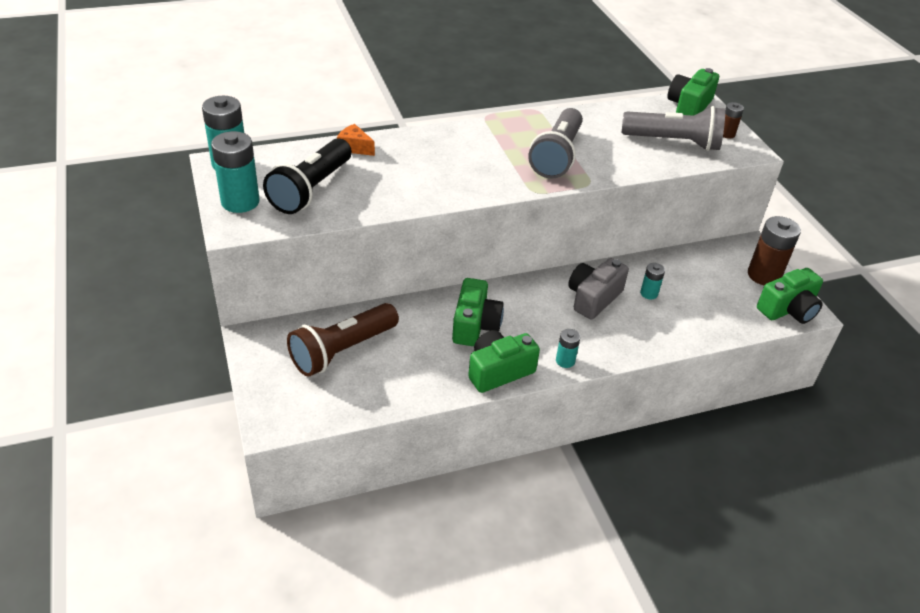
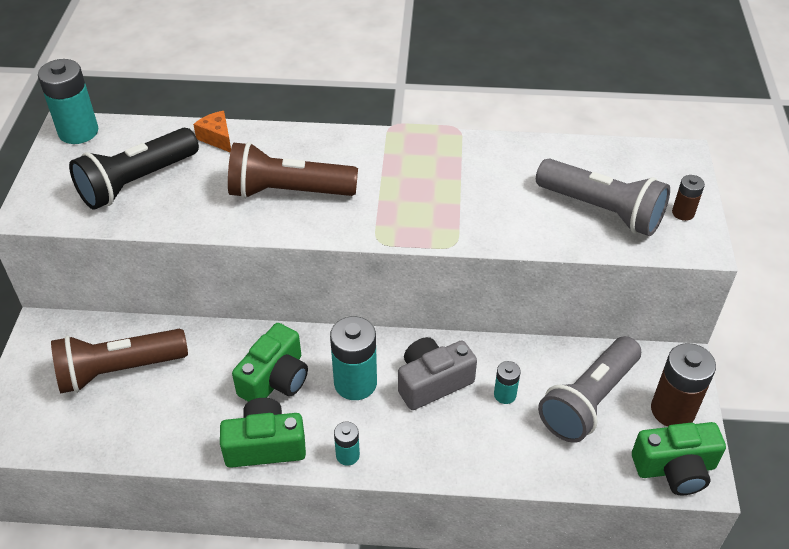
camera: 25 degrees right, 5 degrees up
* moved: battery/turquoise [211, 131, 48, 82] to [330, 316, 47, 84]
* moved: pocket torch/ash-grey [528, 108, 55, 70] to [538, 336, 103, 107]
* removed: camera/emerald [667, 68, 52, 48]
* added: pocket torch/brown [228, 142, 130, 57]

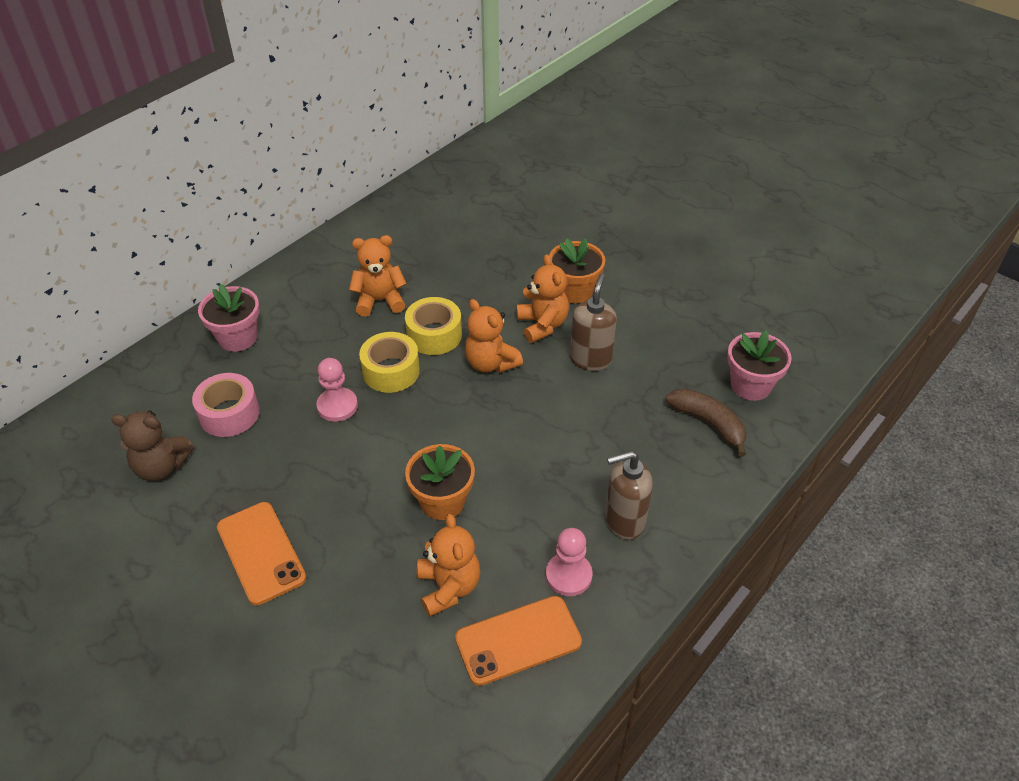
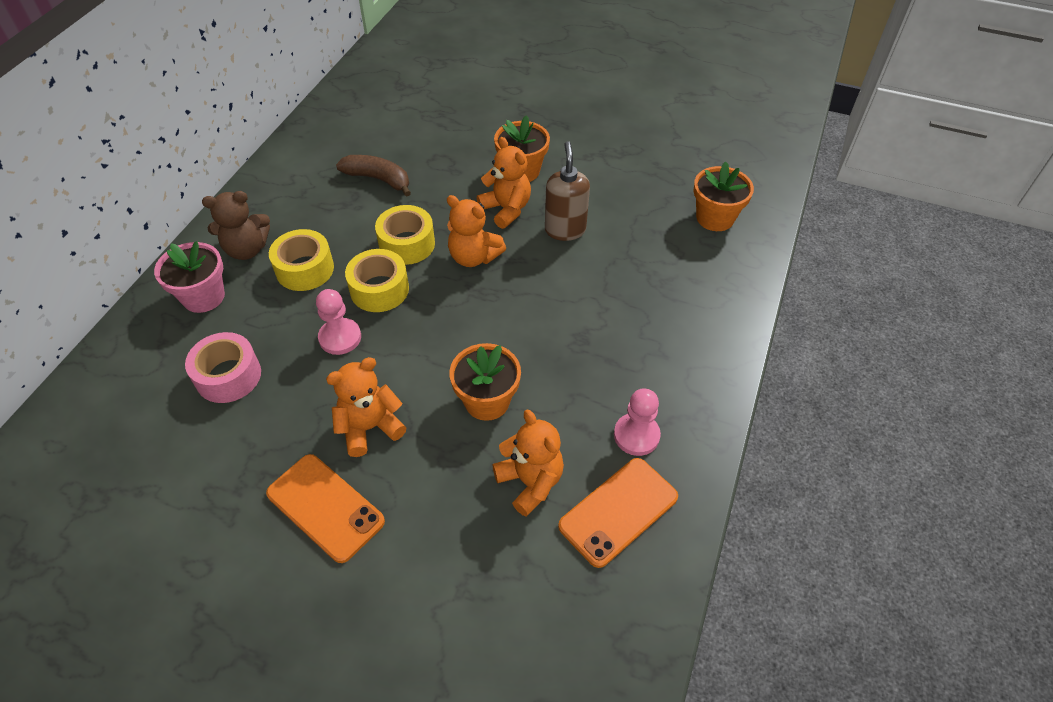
camera: 20 degrees left, 5 degrees up
* moved: stuffed bear/brown [111, 411, 83, 70] to [202, 191, 68, 69]
* moved: stuffed bear/orange-coloured [349, 235, 58, 82] to [326, 357, 81, 100]
* removed: pump bottle/brown [605, 451, 48, 89]
* moved: banana fruit/brown [665, 388, 82, 69] to [336, 155, 75, 42]
* recoloured: potted plant/rose-pink [727, 330, 65, 71] to potted plant/orange-coloured [693, 161, 61, 70]
* added: sticky tape/bright yellow [269, 229, 65, 62]

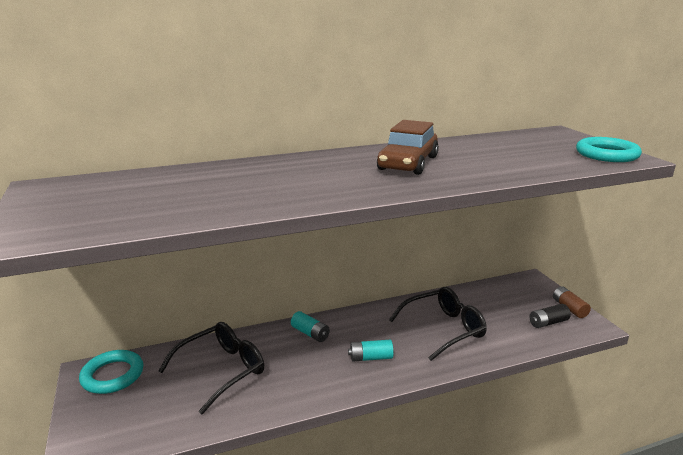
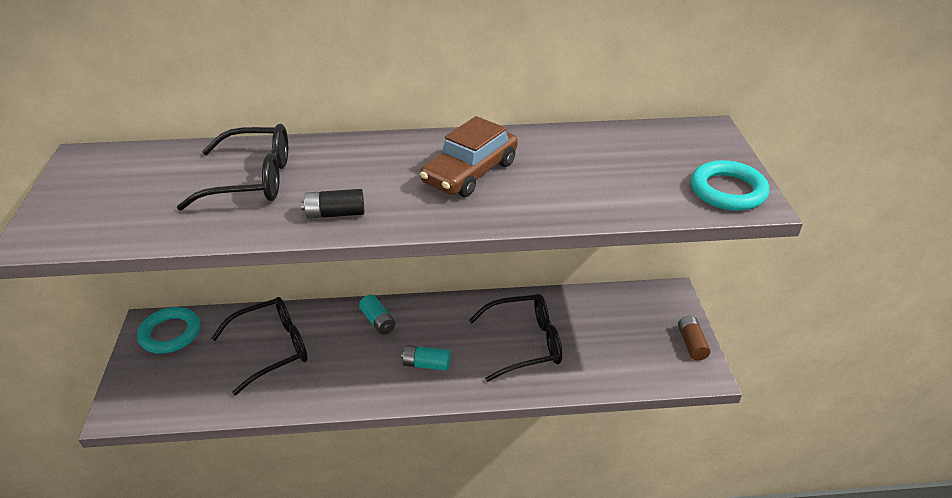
camera: 15 degrees right, 15 degrees up
* moved: battery/black [530, 304, 41, 24] to [301, 189, 63, 30]
* added: spectacles/black [177, 124, 111, 86]

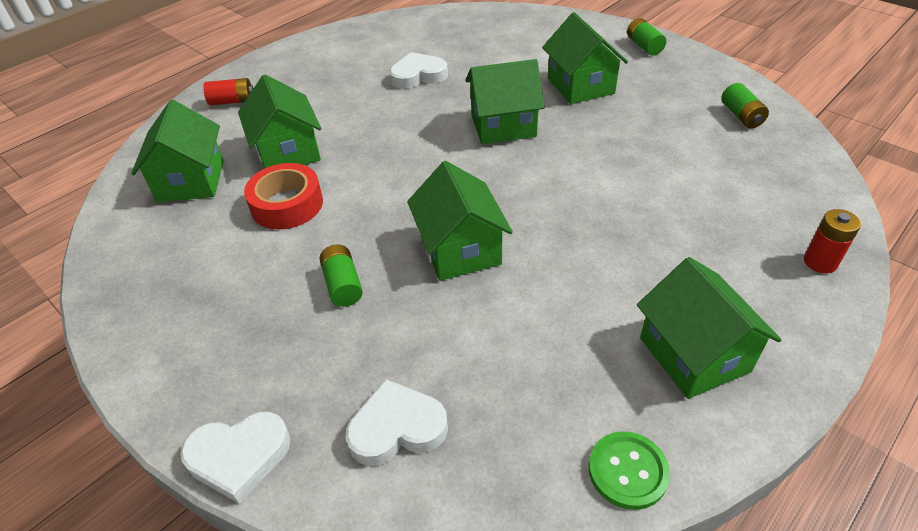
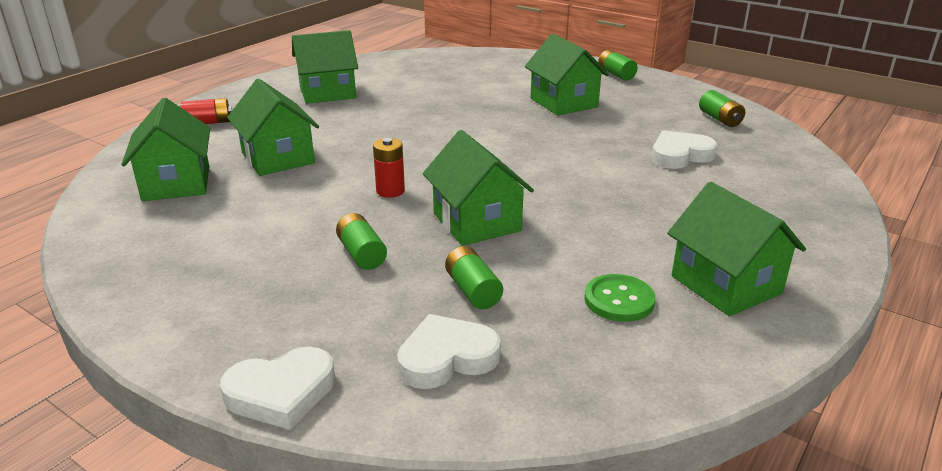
camera: 10 degrees left, 15 degrees down
* removed: sticky tape/crimson [244, 163, 79, 66]
* moved: love heart/pure white [390, 52, 58, 37] to [652, 131, 65, 38]
* moved: house/emerald [465, 59, 80, 85] to [292, 30, 66, 74]
* moved: shirt button/emerald [588, 431, 82, 79] to [585, 274, 70, 48]
* moved: battery/crimson [804, 209, 57, 64] to [373, 138, 32, 60]
* added: battery/emerald [445, 246, 58, 63]

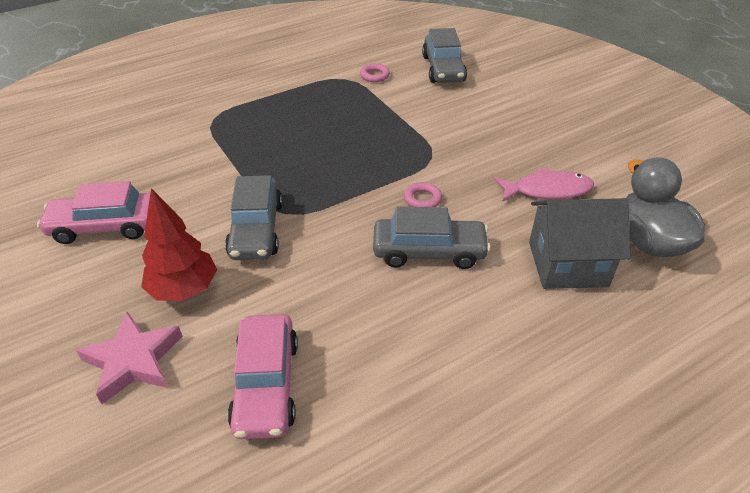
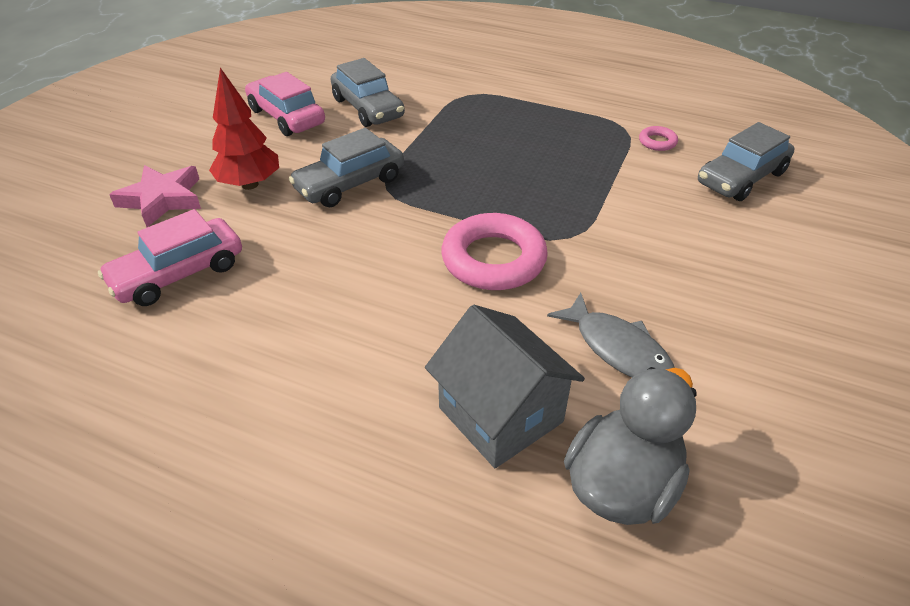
camera: 55 degrees right, 0 degrees up
* moved: toy car/ash-grey [373, 206, 118, 63] to [331, 58, 74, 69]
* resized: ring/rose-pink [404, 182, 38, 25] = [441, 213, 107, 77] x2.24
* recoloured: fish/rose-pink [494, 168, 100, 34] to fish/ash-grey [547, 293, 127, 84]

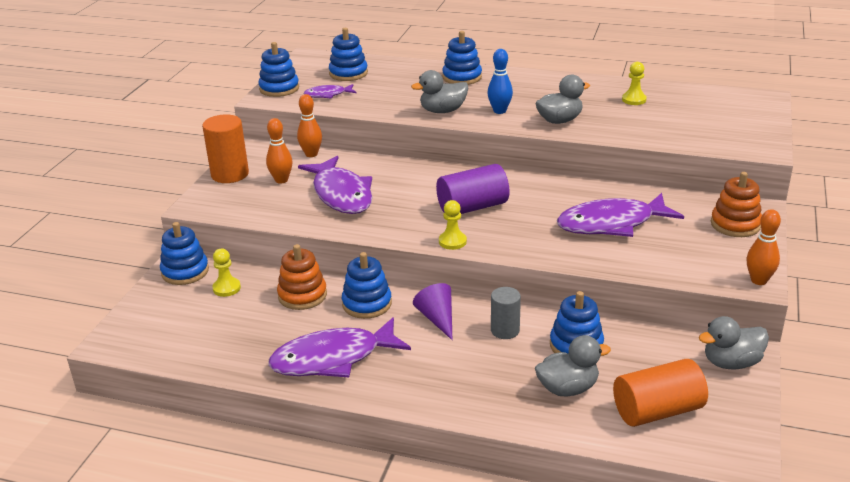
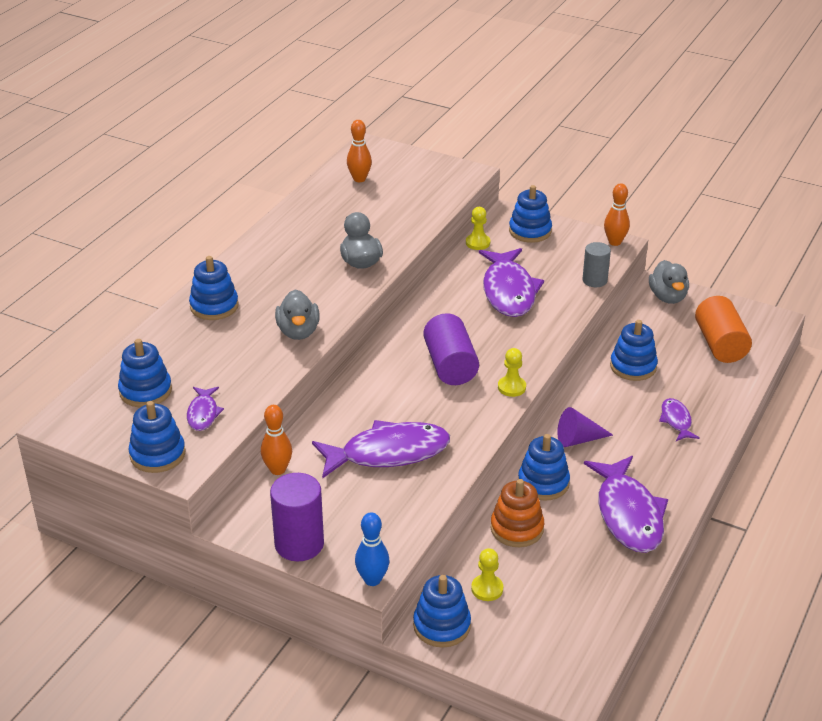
camera: 80 degrees left, 5 degrees up
* recoloured: cylinder/orange-coloured [202, 114, 47, 69] to cylinder/royal purple [270, 473, 54, 88]
* moved: skittle/orange-coloured [266, 118, 26, 66] to [347, 120, 25, 62]
* moved: skittle/cobalt [488, 49, 25, 65] to [355, 512, 34, 74]
* moved: cylinder/ash-grey [491, 287, 30, 52] to [583, 242, 28, 45]
* removed: duck/ash-grey [535, 335, 76, 61]
* moved: chess pawn/bright yellow [622, 62, 25, 43] to [466, 207, 24, 43]
* recoloured: stacking rings/orange-coloured [711, 172, 51, 65] to stacking rings/cobalt [509, 185, 43, 58]
* added: fish/royal purple [659, 398, 41, 43]

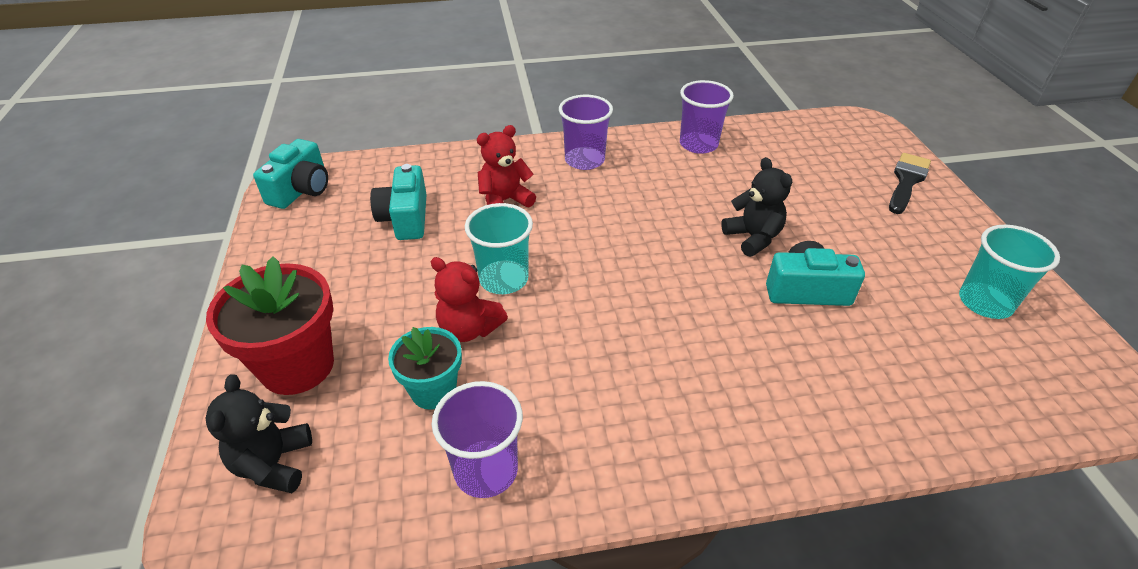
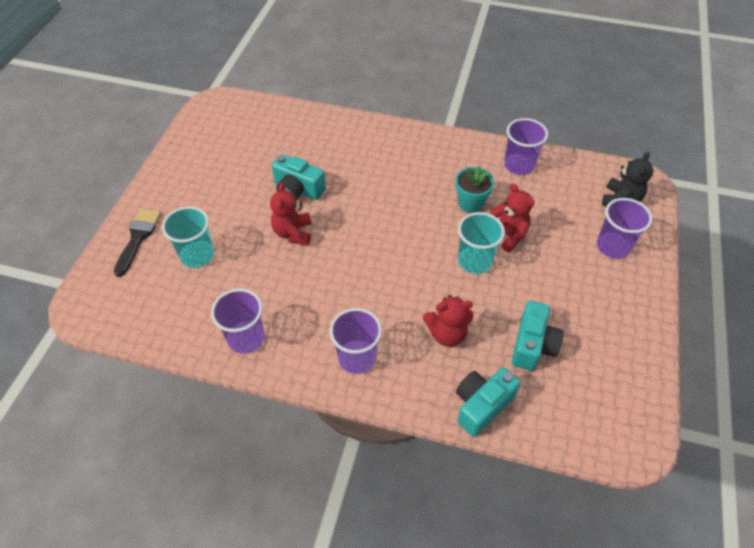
camera: 155 degrees left, 10 degrees up
* replaced: potted plant/crimson [206, 256, 128, 139] to cup/royal purple [597, 198, 55, 61]
* moved: camera/turquoise [253, 139, 75, 70] to [456, 368, 65, 69]
* moved: potted plant/turquoise [388, 327, 74, 83] to [455, 166, 40, 47]
* recoloured: stuffed bear/black [721, 157, 71, 100] to stuffed bear/crimson [270, 182, 41, 64]
* turned: paint brush/black [889, 153, 42, 61] = [114, 209, 47, 68] 135 degrees clockwise
* moved: cup/turquoise [959, 225, 101, 94] to [162, 206, 52, 62]

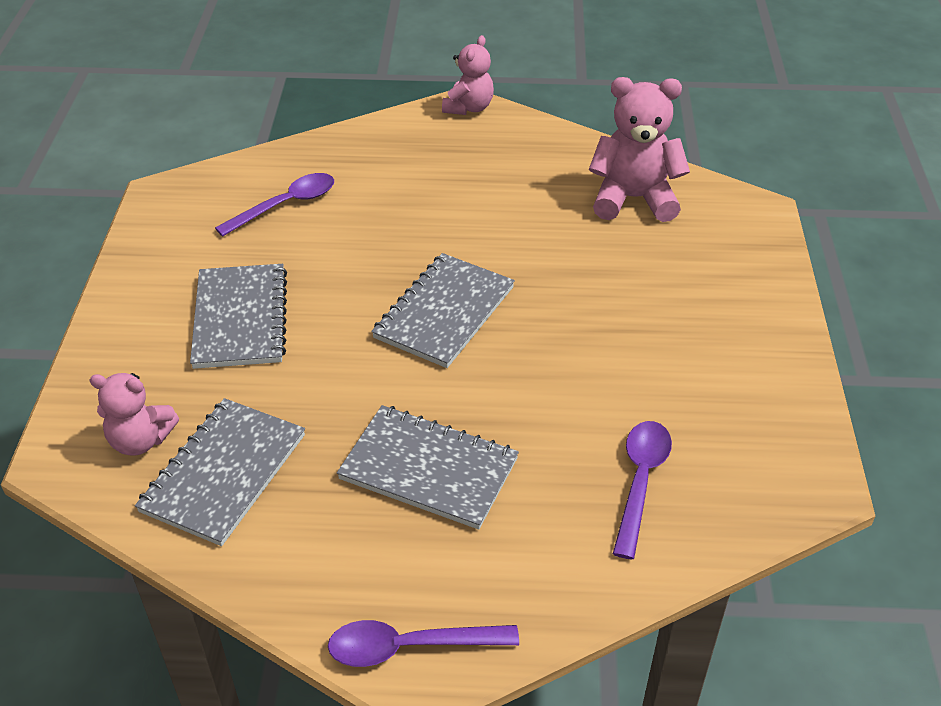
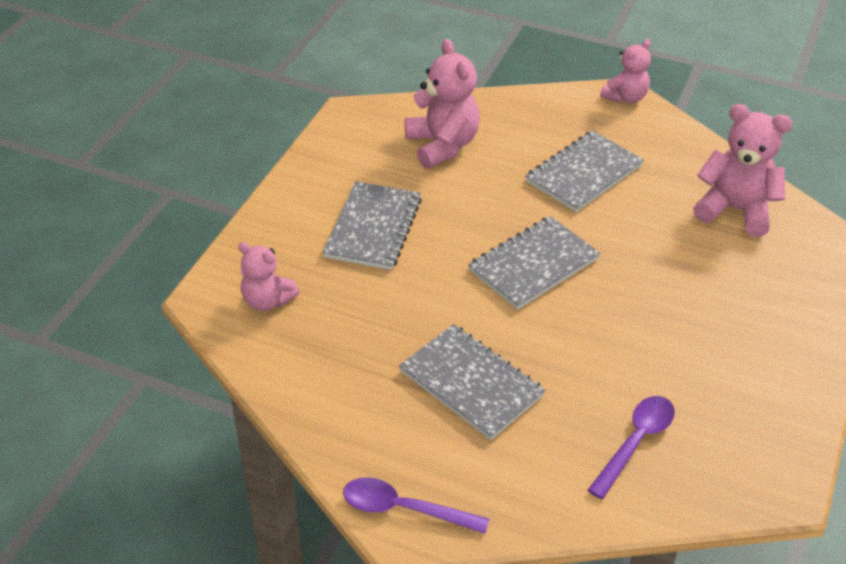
camera: 20 degrees right, 0 degrees up
* moved: exercise book/ash-grey [135, 398, 170, 148] to [525, 130, 119, 82]
* replaced: tablespoon/royal purple [215, 173, 119, 64] to stuffed bear/rose-pink [405, 39, 75, 129]

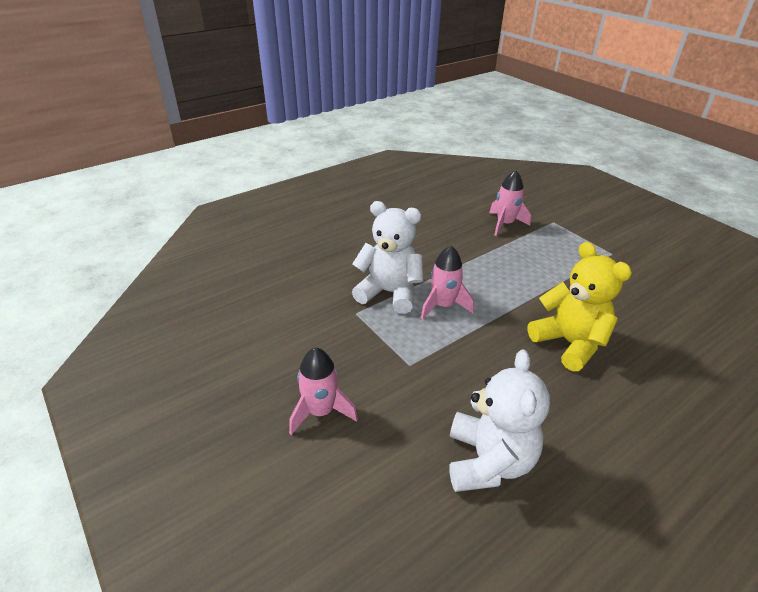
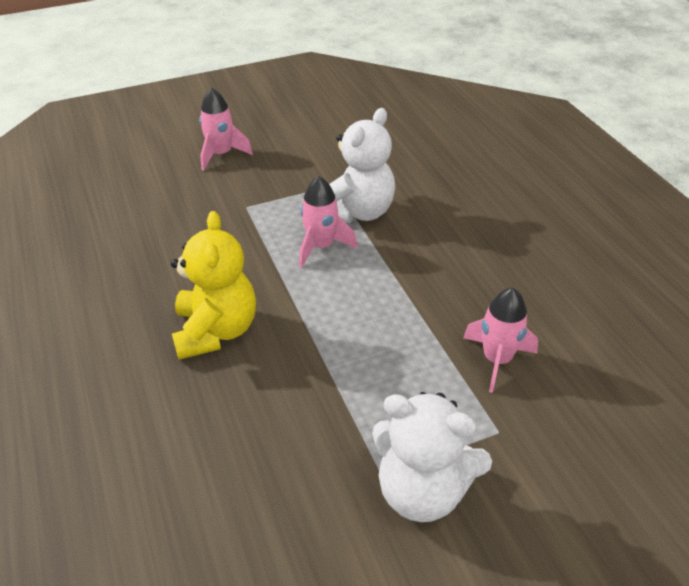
camera: 105 degrees right, 5 degrees up
* moved: stuffed bear/pure white [449, 350, 101, 142] to [372, 392, 120, 130]
* turned: stuffed bear/bright yellow [527, 242, 105, 129] = [171, 211, 85, 149] 75 degrees counterclockwise

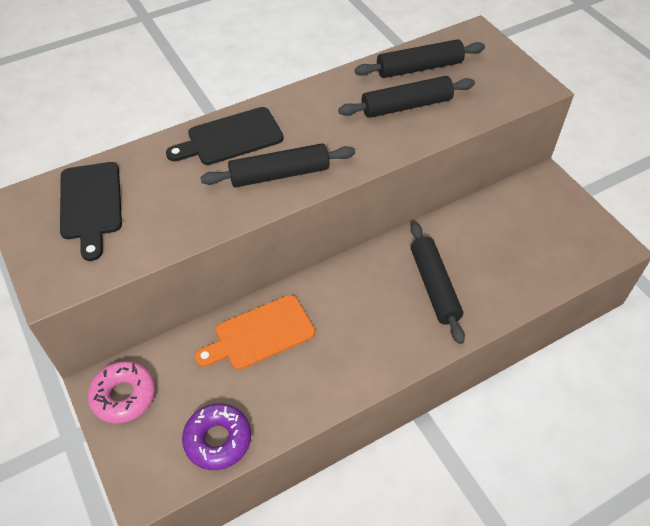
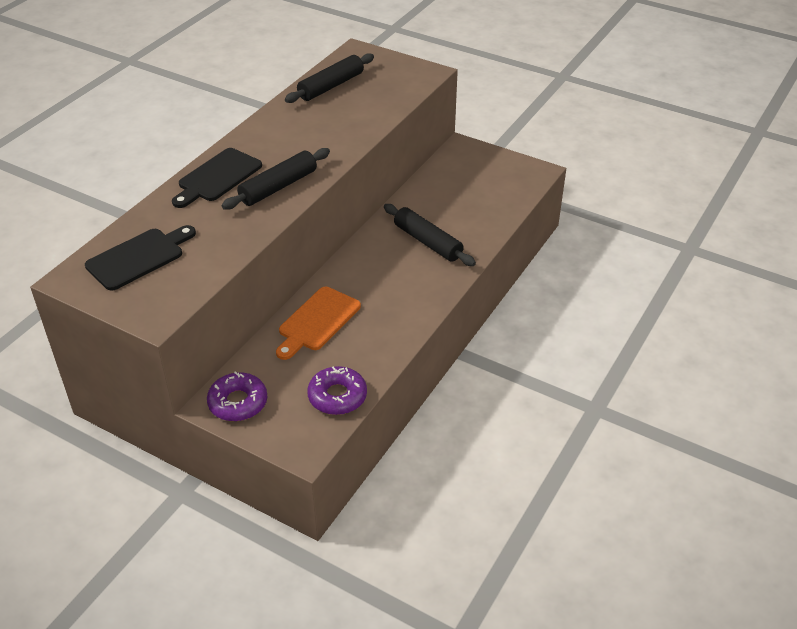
camera: 30 degrees left, 10 degrees down
* turned: cutting board/black [60, 162, 62, 99] = [85, 225, 111, 66] 90 degrees counterclockwise
* recoloured: donut/rose-pink [88, 361, 67, 62] to donut/royal purple [207, 371, 61, 50]
* removed: rolling pin/black [338, 76, 137, 42]

